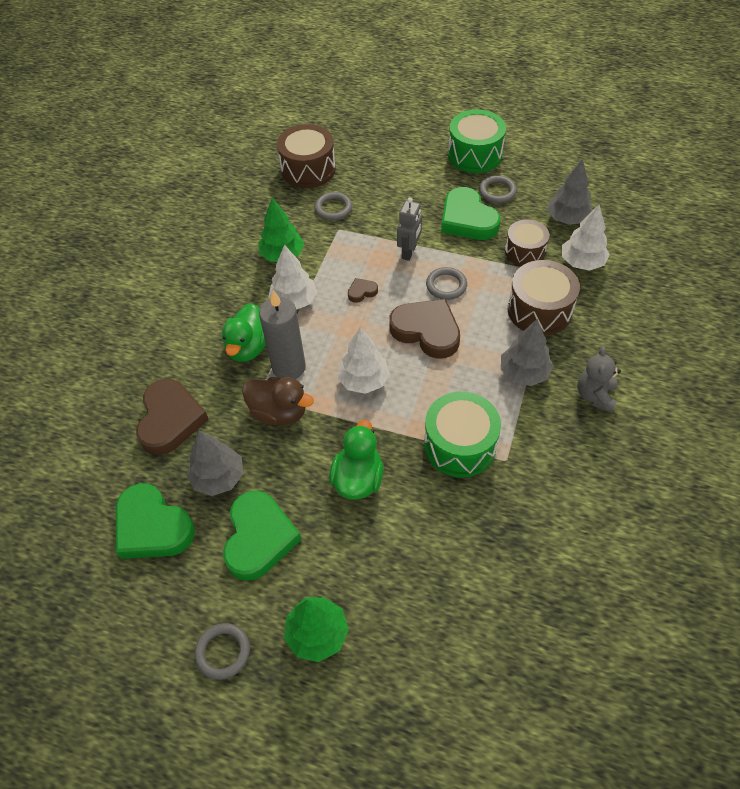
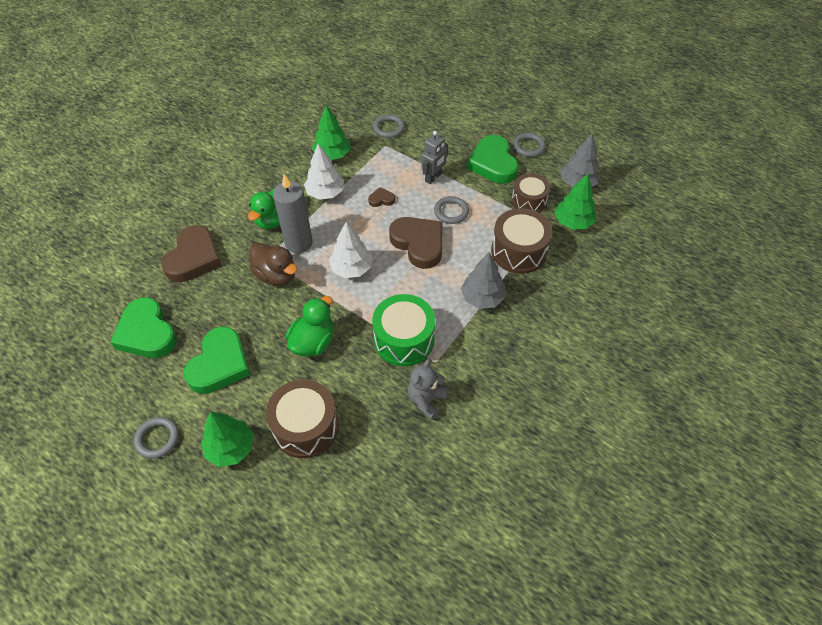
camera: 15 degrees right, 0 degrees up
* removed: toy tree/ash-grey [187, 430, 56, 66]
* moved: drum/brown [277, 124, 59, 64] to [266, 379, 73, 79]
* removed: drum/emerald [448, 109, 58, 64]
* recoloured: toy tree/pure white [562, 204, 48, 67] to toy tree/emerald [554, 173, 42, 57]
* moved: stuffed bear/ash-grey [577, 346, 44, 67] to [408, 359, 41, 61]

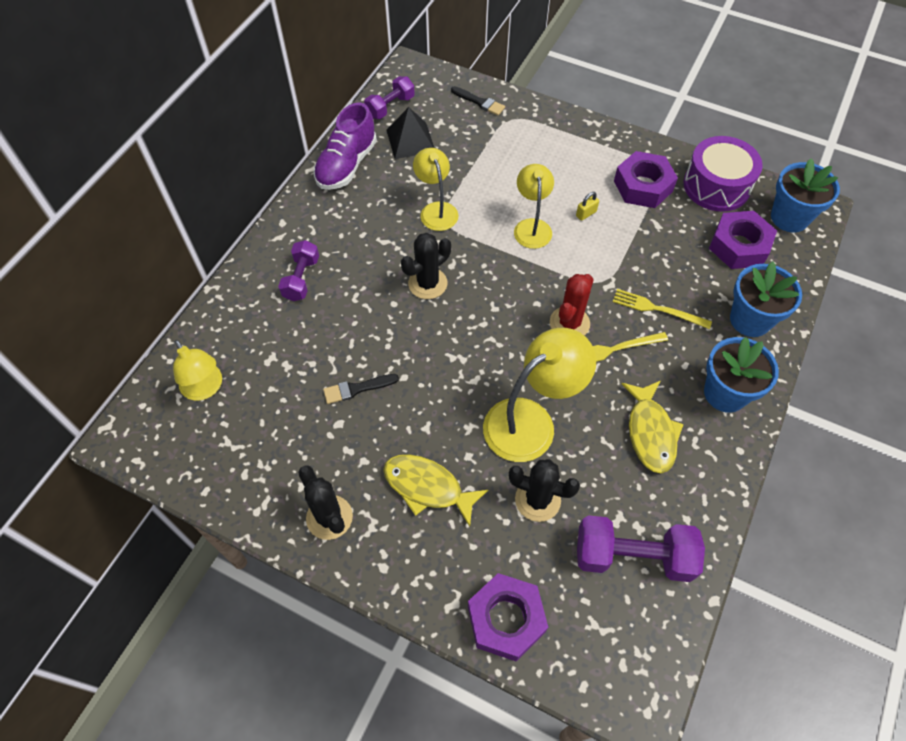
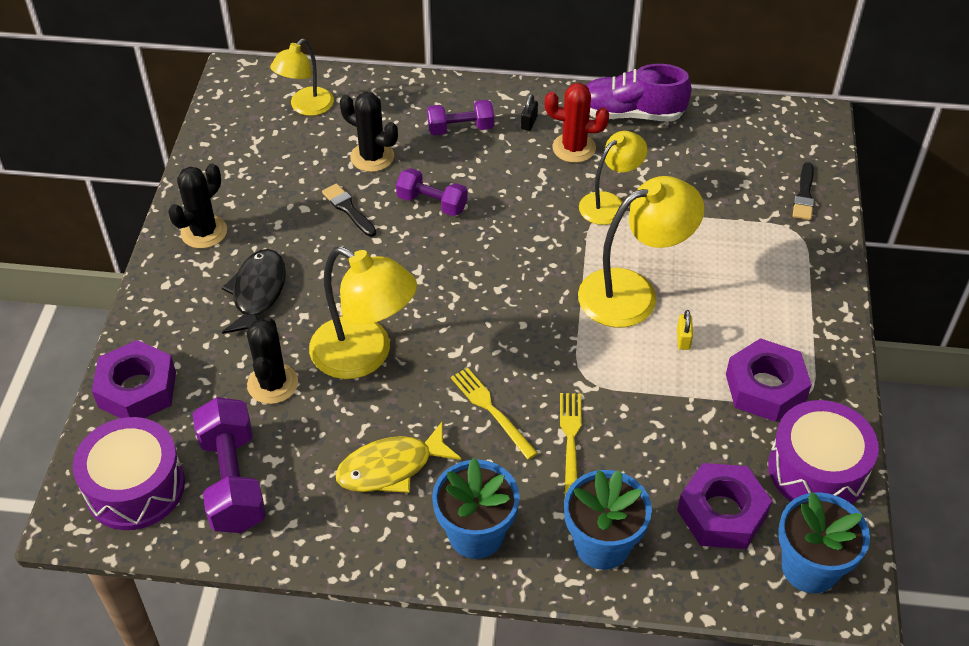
camera: 70 degrees right, 10 degrees down
* moved: hand weight/royal purple [364, 76, 51, 43] to [396, 168, 72, 48]
* recoloured: fish/bright yellow [383, 454, 105, 73] to fish/black [222, 249, 64, 85]
* removed: pyramid shape/black [387, 107, 47, 52]
* moved: cactus/black [401, 233, 50, 66] to [340, 92, 58, 80]
* resized: reading lamp/bright yellow [514, 164, 40, 85] = [578, 176, 126, 151] x1.59
* moved: cactus/crimson [550, 274, 43, 62] to [545, 83, 64, 80]
* turned: lock/bright yellow [576, 192, 23, 29] = [677, 310, 16, 40] 60 degrees clockwise
* added: drum/royal purple [73, 417, 112, 113]
* added: lock/black [521, 94, 17, 37]

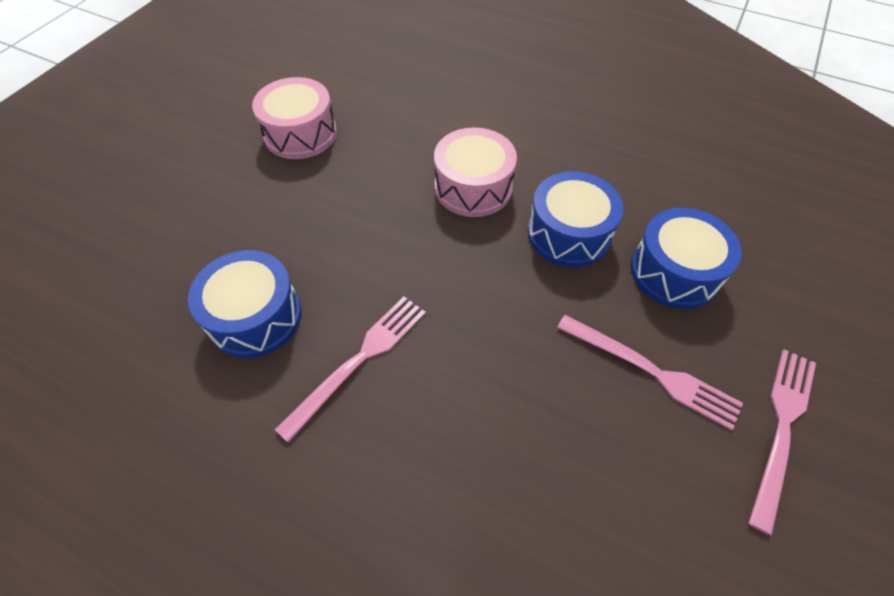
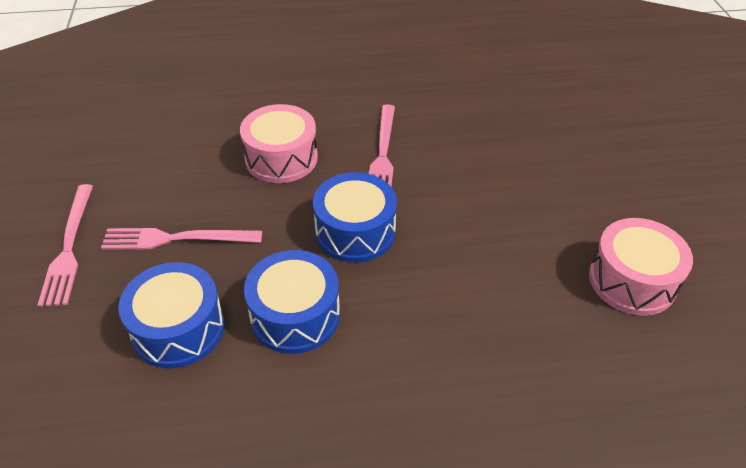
camera: 145 degrees right, 10 degrees down
* moved: drum/cobalt [188, 250, 113, 108] to [313, 172, 84, 91]
* moved: drum/rose-pink [434, 127, 83, 90] to [240, 104, 78, 79]

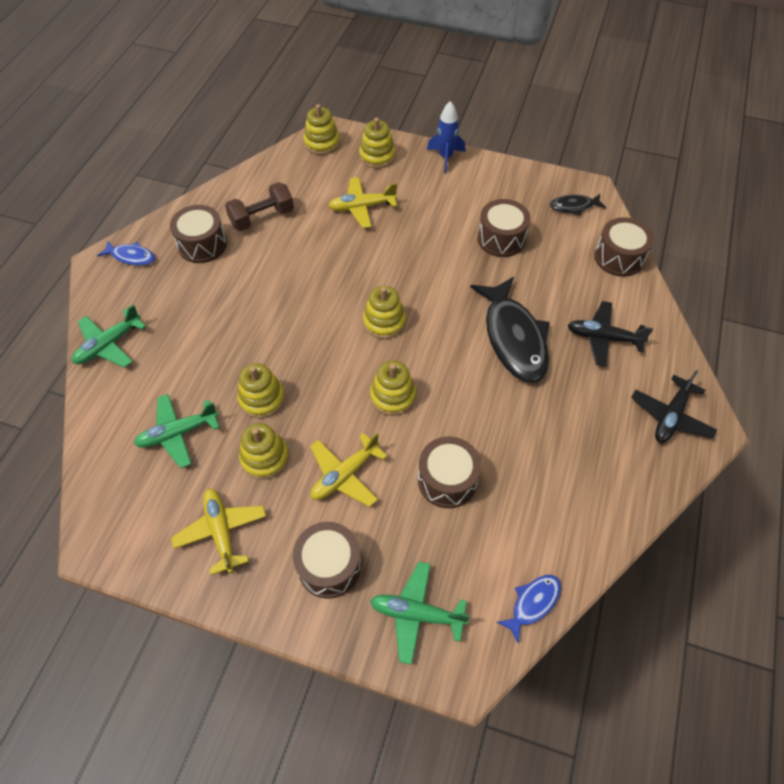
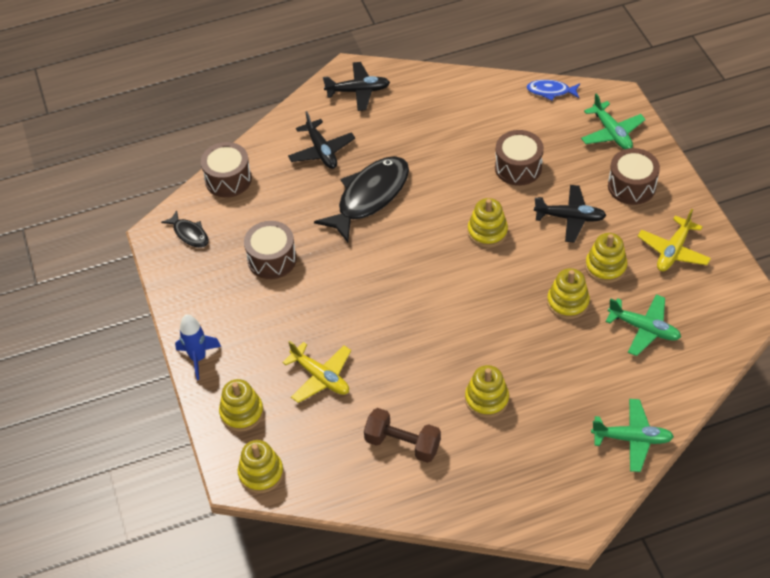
camera: 125 degrees left, 5 degrees down
* removed: fish/cobalt [97, 240, 58, 26]
* removed: drum/brown [170, 205, 57, 58]
* recoloured: plane/bright yellow [310, 433, 77, 74] to plane/black [534, 185, 73, 57]
* moved: stacking rings/bright yellow [363, 286, 43, 53] to [465, 365, 44, 53]

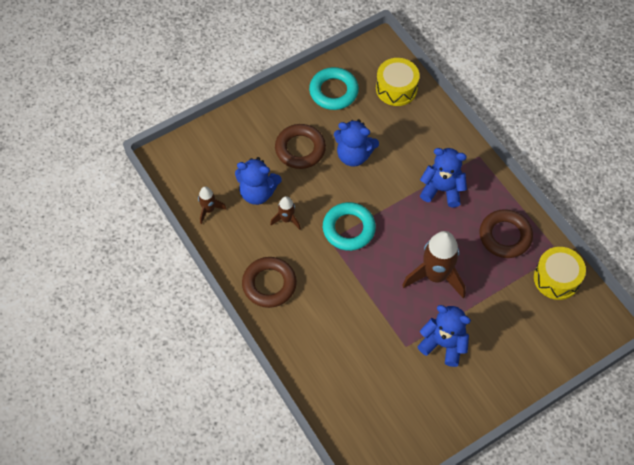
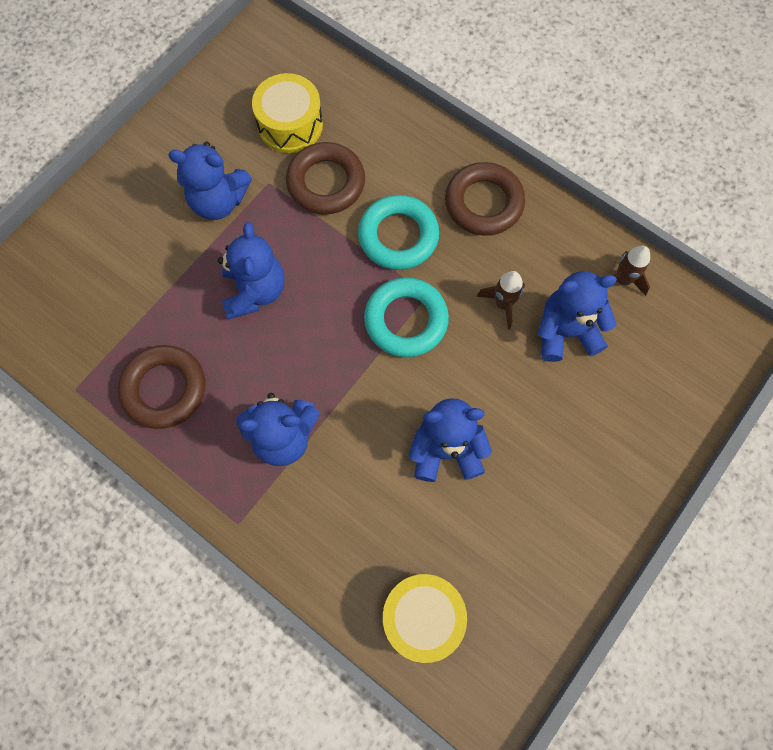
camera: 160 degrees right, 10 degrees up
* moved: ring/brown [275, 124, 51, 45] to [286, 142, 79, 73]
* moved: ring/turquoise [309, 67, 50, 43] to [358, 195, 81, 75]
* replaced: toy rocket/brown [402, 231, 64, 67] to stuffed bear/cobalt [218, 222, 67, 97]
* moved: drum/bright yellow [534, 247, 52, 53] to [252, 73, 71, 80]

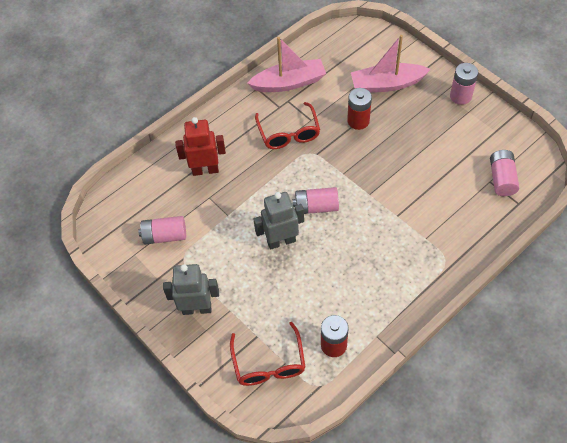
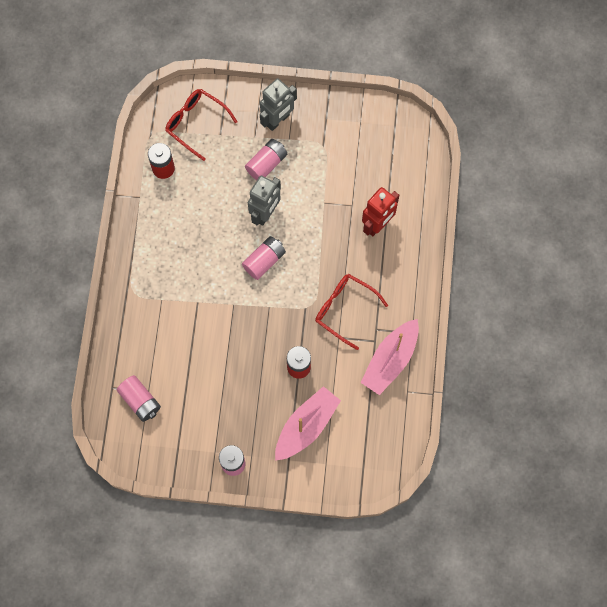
camera: 135 degrees right, 15 degrees up
* moved: battery/rose-pink [138, 216, 48, 29] to [245, 139, 42, 41]

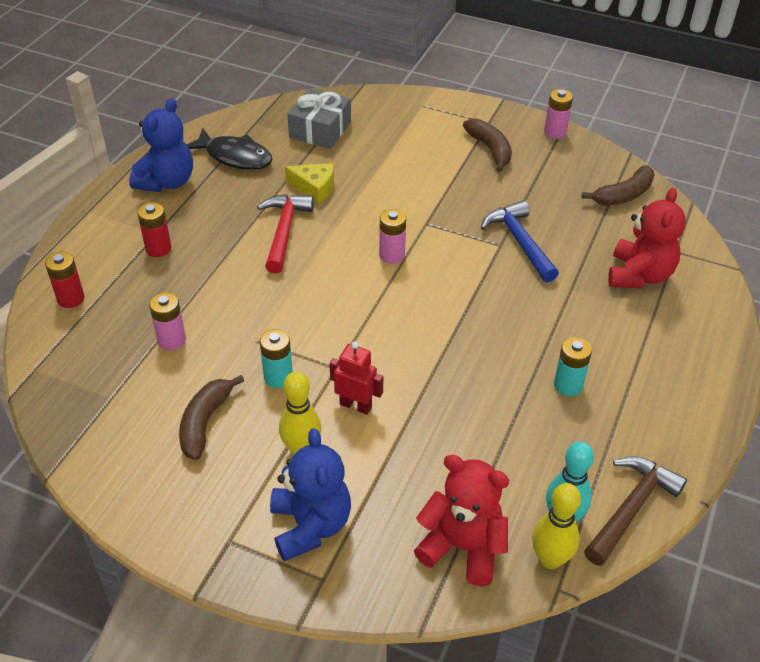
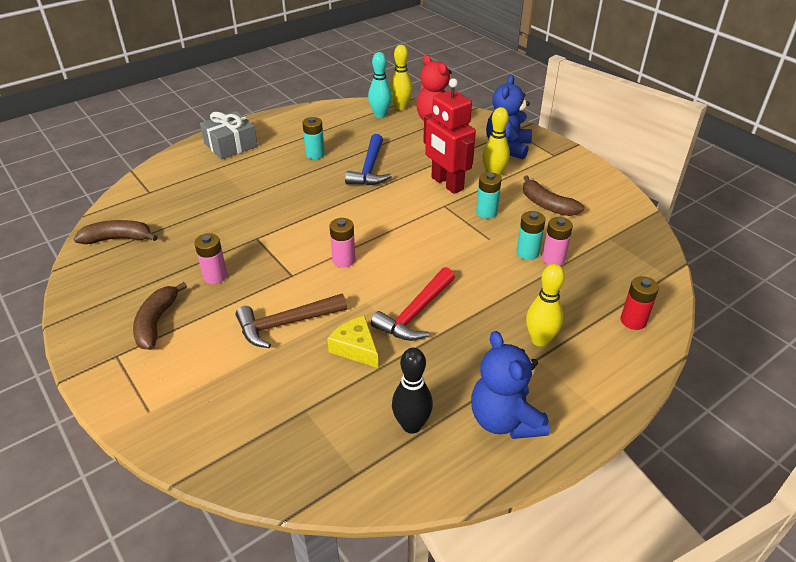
camera: 150 degrees left, 5 degrees down
* turned: stuffed bear/cobalt [129, 98, 64, 94] = [471, 331, 78, 108] 75 degrees counterclockwise
* replaced: battery/crimson [137, 202, 34, 55] to skittle/bright yellow [526, 264, 39, 83]
* turned: banana fruit/brown [179, 375, 65, 85] = [523, 175, 61, 41] 90 degrees clockwise
* replaced: fish/black [186, 129, 87, 41] to skittle/black [392, 348, 41, 86]
* moved: gift/ash-grey [288, 88, 63, 61] to [200, 111, 58, 49]
* resized: toy robot/crimson [330, 341, 53, 74] = [423, 78, 53, 116] x1.75
* moved: carpenter's hammer/cobalt [481, 200, 78, 83] to [345, 134, 46, 51]
* moved: battery/rose-pink [544, 89, 29, 50] to [194, 233, 33, 51]
* moved: carpenter's hammer/brown [584, 456, 103, 110] to [236, 294, 111, 54]
* removed: stuffed bear/crimson [608, 188, 78, 101]
* added: battery/turquoise [516, 211, 29, 49]

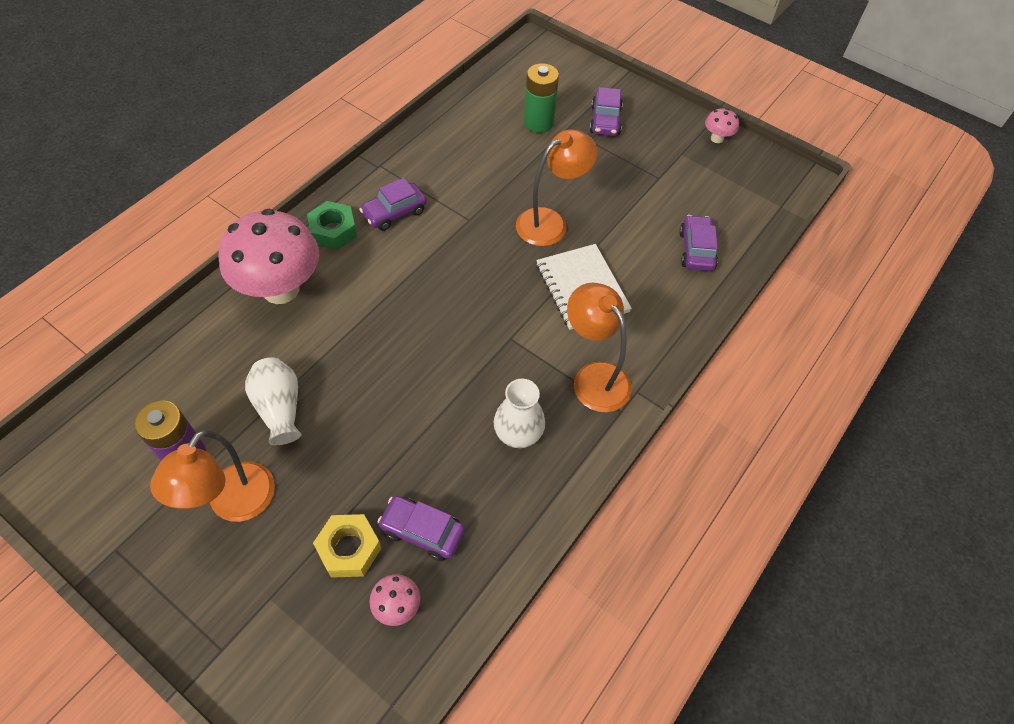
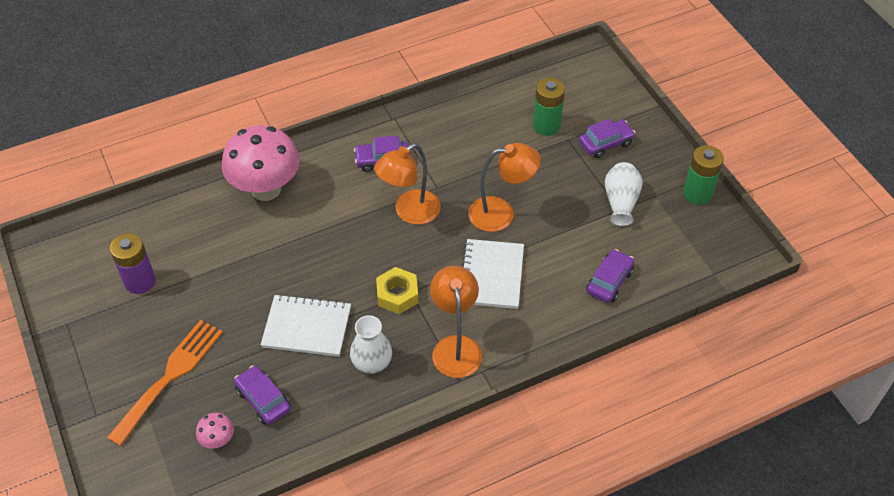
camera: 30 degrees right, 5 degrees down
* moved: reading lamp/orange-coloured [150, 430, 125, 92] to [374, 143, 67, 82]
* moved: flower vase/pure white [245, 357, 57, 88] to [605, 162, 38, 64]
* removed: nut/emerald [307, 201, 50, 49]
* moved: nut/bright yellow [313, 514, 68, 64] to [376, 267, 42, 47]
* turned: toy car/royal purple [590, 87, 33, 49] = [579, 119, 57, 39] 150 degrees counterclockwise
* replaced: fungus/rose-pink [705, 108, 34, 35] to battery/emerald [683, 145, 41, 60]
* added: table fork/orange-coloured [107, 320, 116, 126]
* added: exercise book/pure white [261, 294, 90, 63]

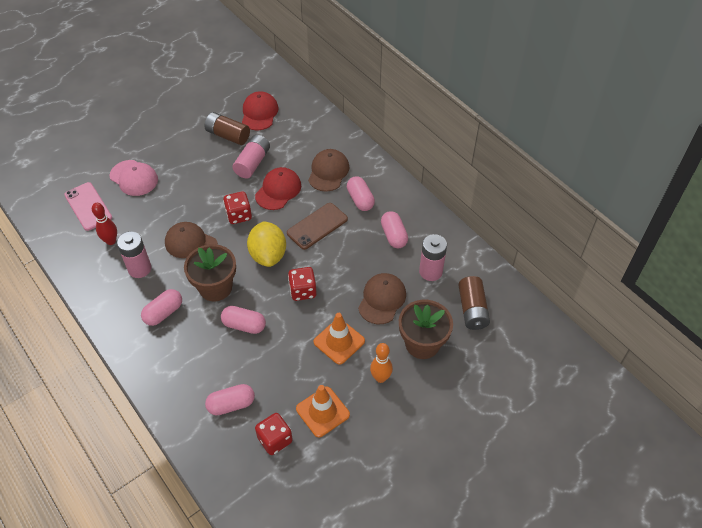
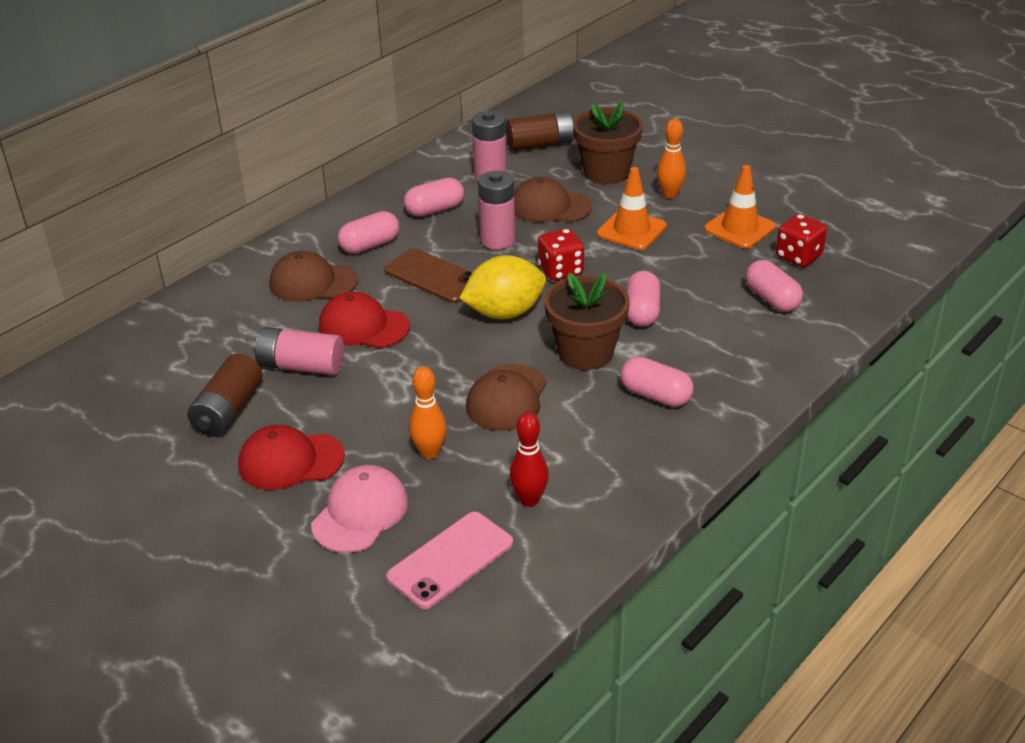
camera: 100 degrees left, 15 degrees down
* moved: battery/rose-pink [117, 231, 34, 47] to [478, 171, 37, 78]
* removed: die/crimson [223, 191, 29, 33]
* moved: cap/crimson [242, 91, 36, 39] to [238, 425, 107, 65]
* added: skittle/orange-coloured [409, 367, 38, 92]

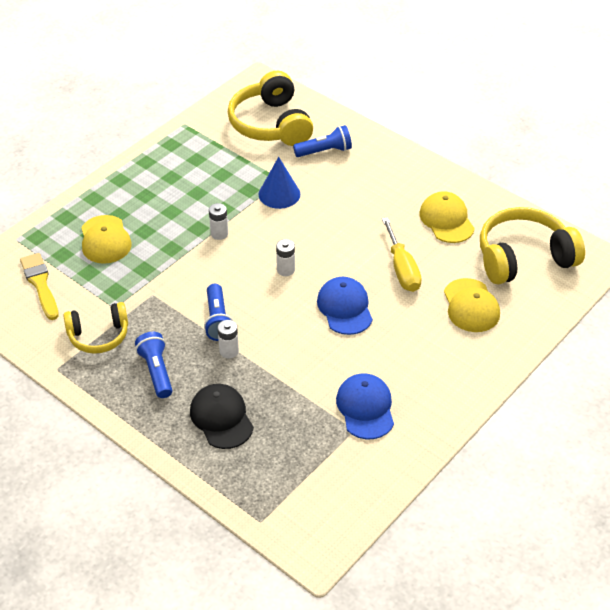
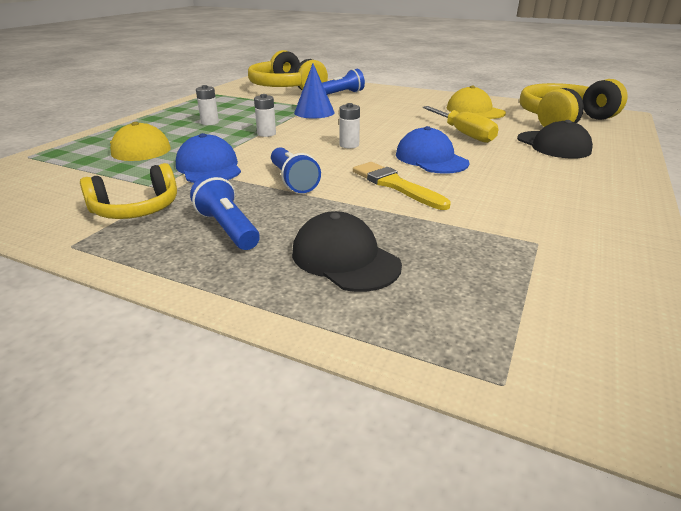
camera: 15 degrees left, 15 degrees down
* moved: paint brush/bright yellow [20, 253, 39, 67] to [353, 162, 98, 48]
* moved: battery/pure white [218, 320, 21, 39] to [196, 85, 23, 40]
* moved: cap/cobalt [336, 373, 58, 66] to [176, 133, 65, 50]
* recoloured: cap/bright yellow [444, 278, 56, 54] to cap/black [517, 120, 76, 39]

